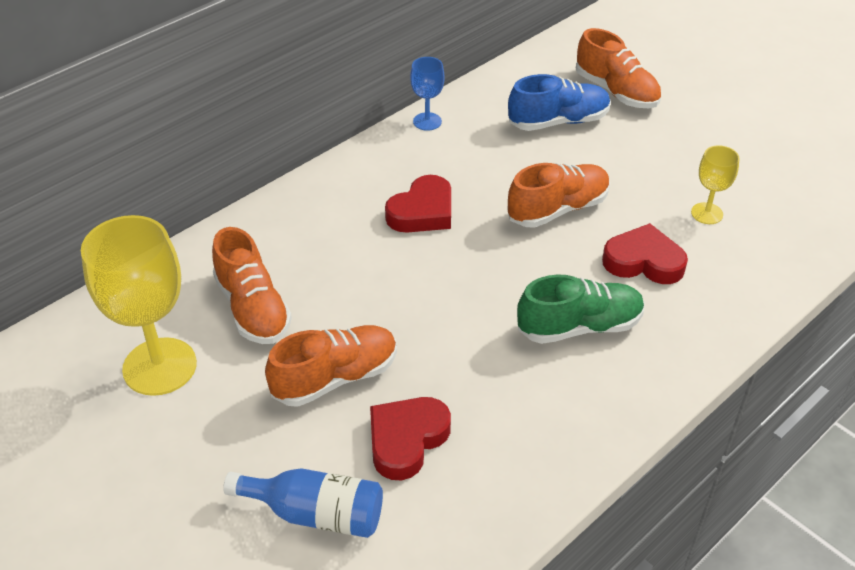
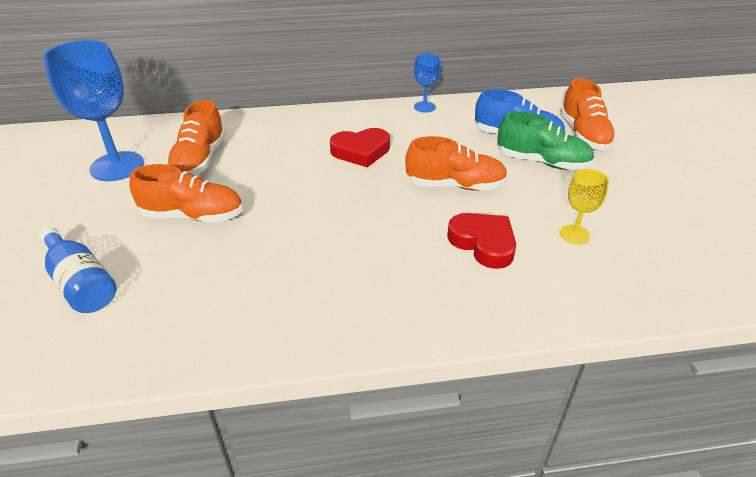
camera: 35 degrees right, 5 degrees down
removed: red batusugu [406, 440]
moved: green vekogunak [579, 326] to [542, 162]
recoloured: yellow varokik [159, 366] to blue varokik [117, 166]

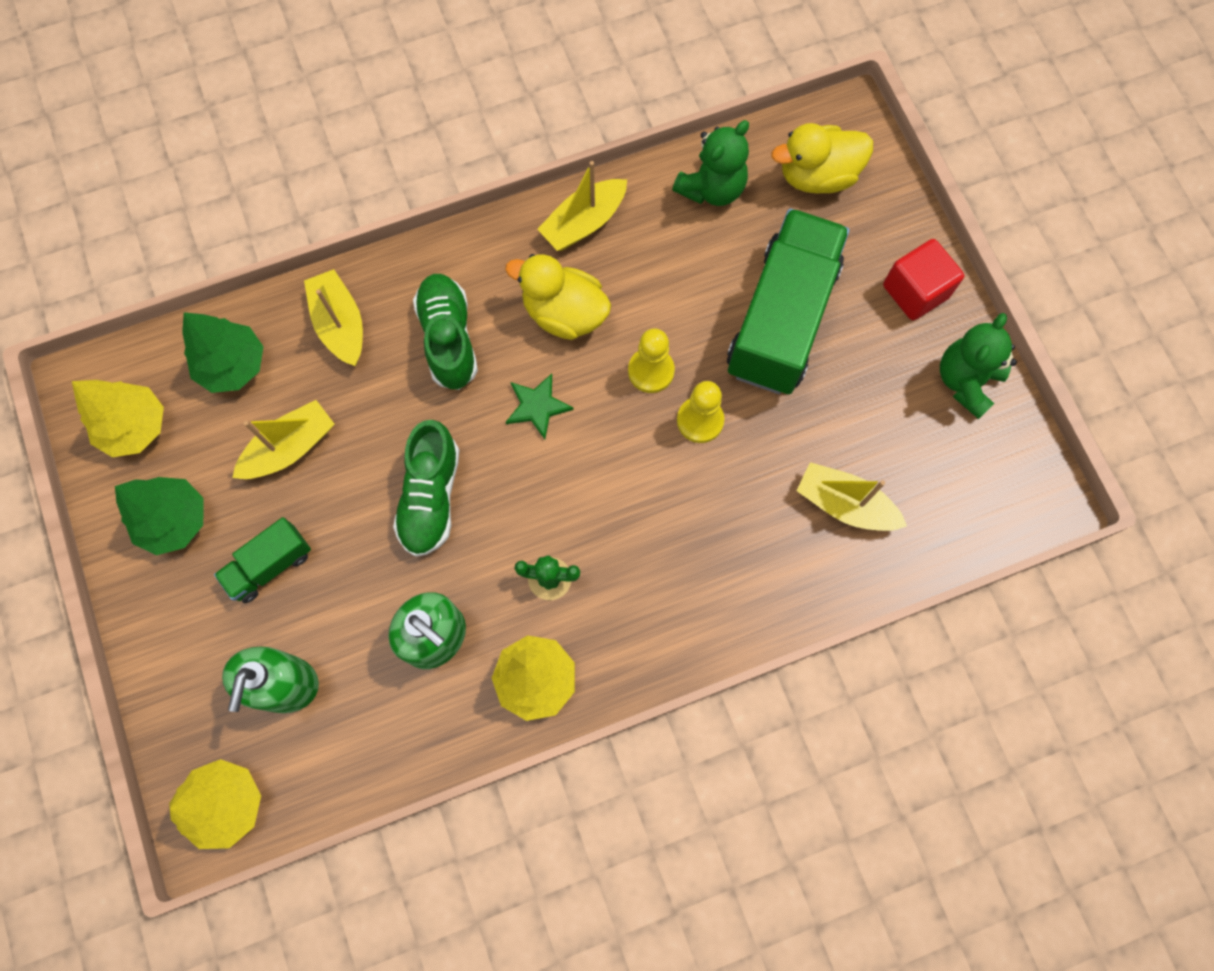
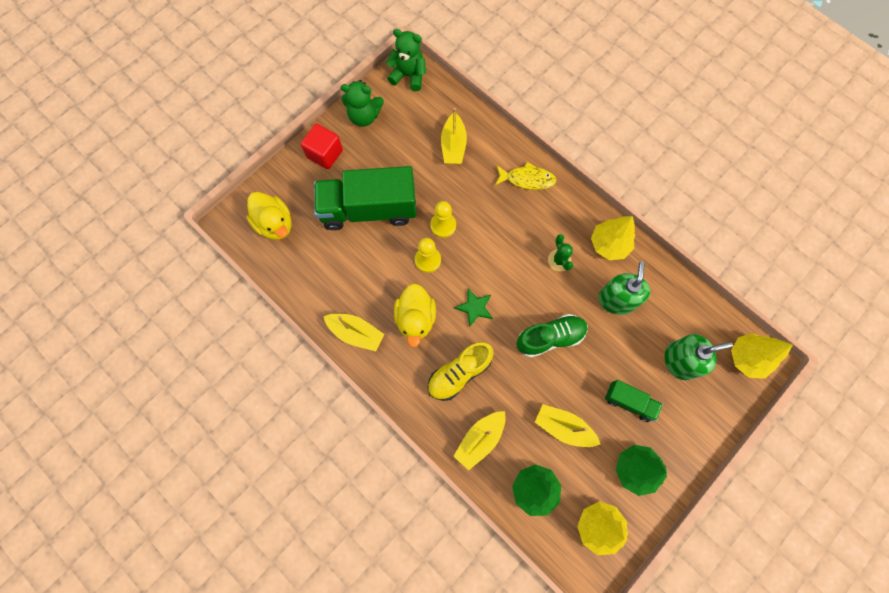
camera: 115 degrees left, 0 degrees up
added: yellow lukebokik [527, 179]
moved: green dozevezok [712, 188] to [408, 76]
recoloured: green vekogunak [448, 338] to yellow vekogunak [459, 373]

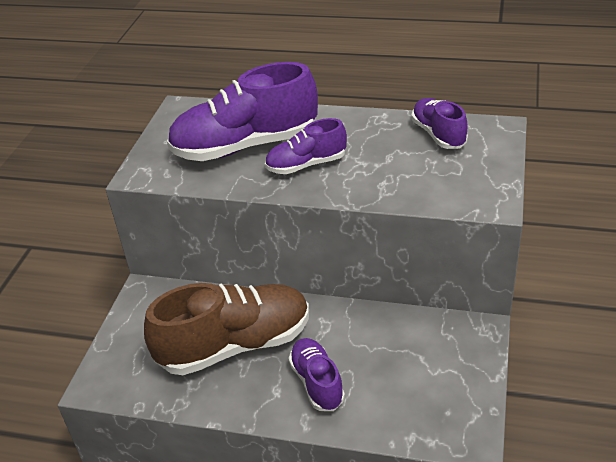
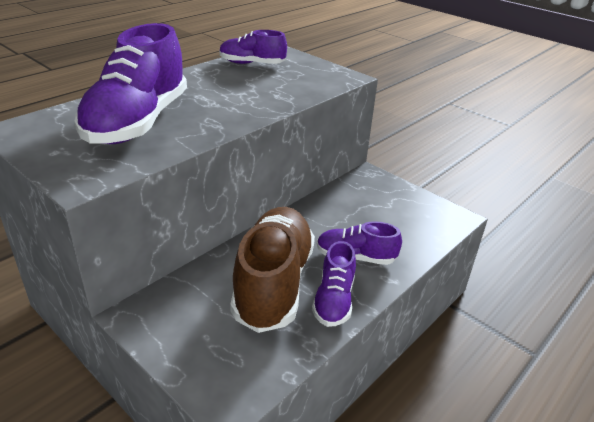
camera: 65 degrees left, 5 degrees down
moved: purple vekogunak [306, 165] to [334, 300]

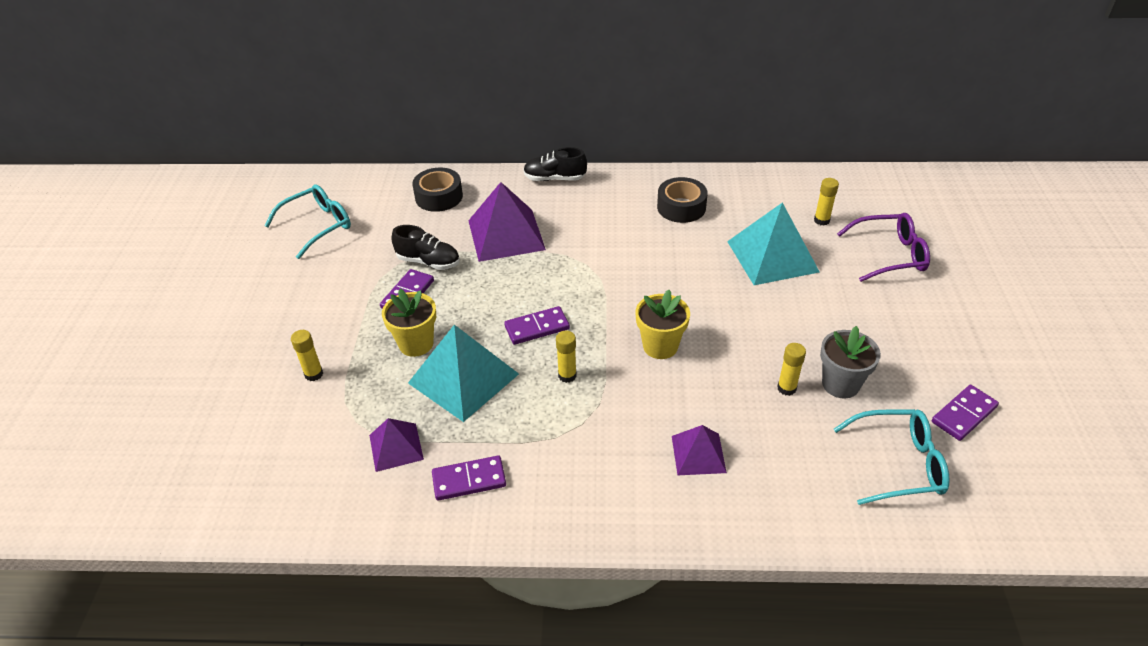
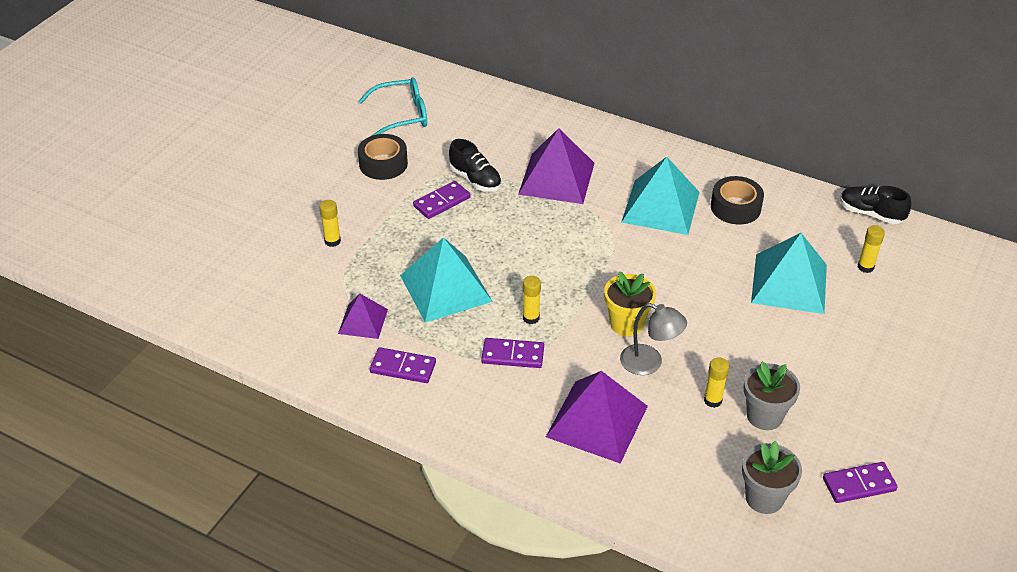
camera: 25 degrees right, 0 degrees up
removed: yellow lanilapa [416, 344]; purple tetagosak [889, 255]
added: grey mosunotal [649, 363]; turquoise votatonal [661, 207]
moved: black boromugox [439, 197] to [383, 164]; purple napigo [537, 327] to [513, 355]; black vekogunak [554, 178] to [871, 214]
replaced: turquoise tetagosak [898, 464] to grey lanilapa [764, 498]
resized: purple votatonal [698, 454] = [597, 421] x1.78

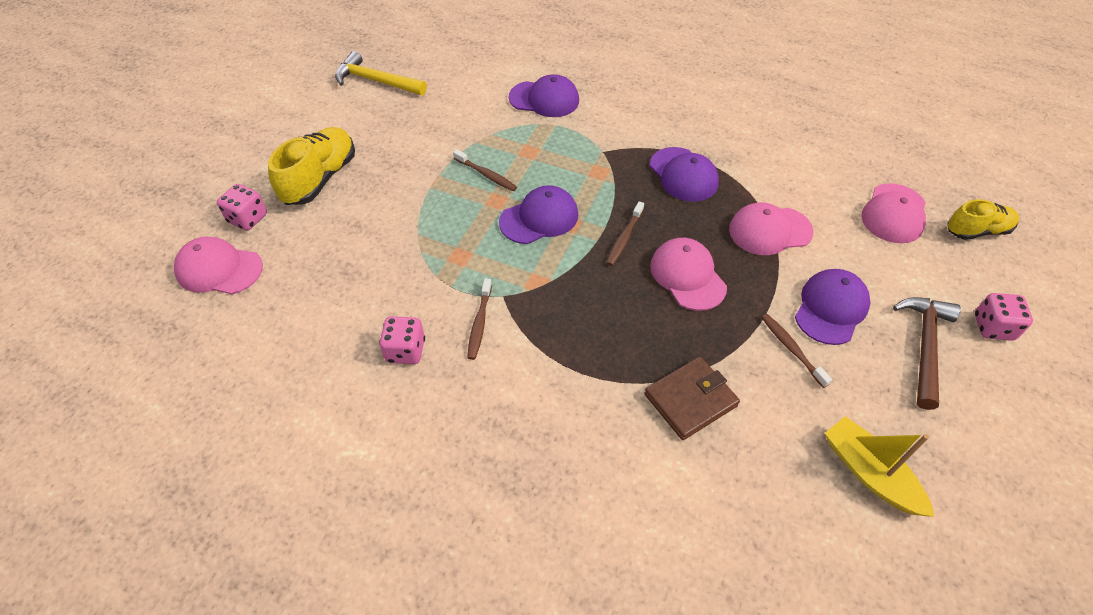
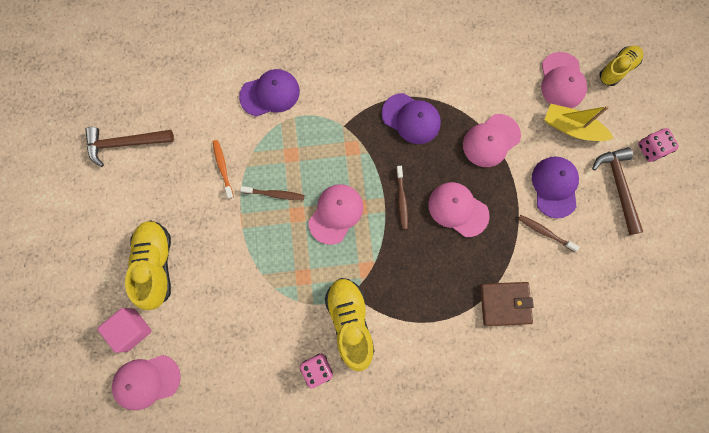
camera: 30 degrees left, 25 degrees up
added: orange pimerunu [223, 168]
moved: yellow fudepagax [869, 473] to [572, 128]
replaced: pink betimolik [248, 218] to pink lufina [131, 329]; brown pimerunu [480, 323] to yellow vekogunak [350, 322]
recoloured: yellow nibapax [376, 81] to brown nibapax [125, 144]; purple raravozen [539, 218] to pink raravozen [336, 214]
turned: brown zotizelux [690, 400] = [505, 304] 60 degrees clockwise

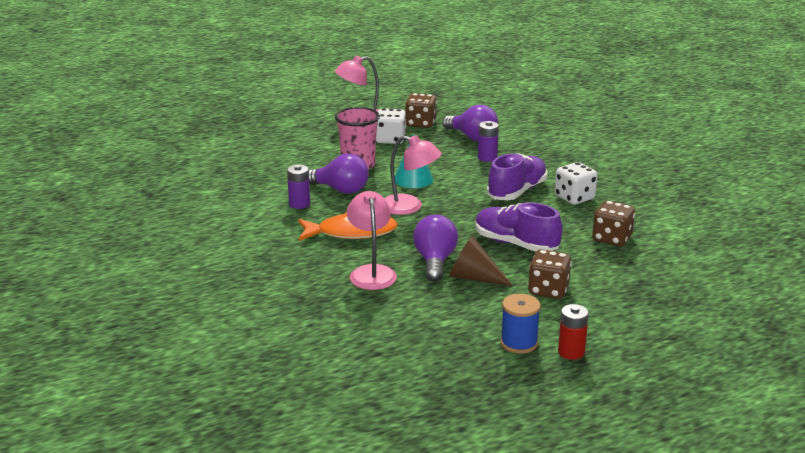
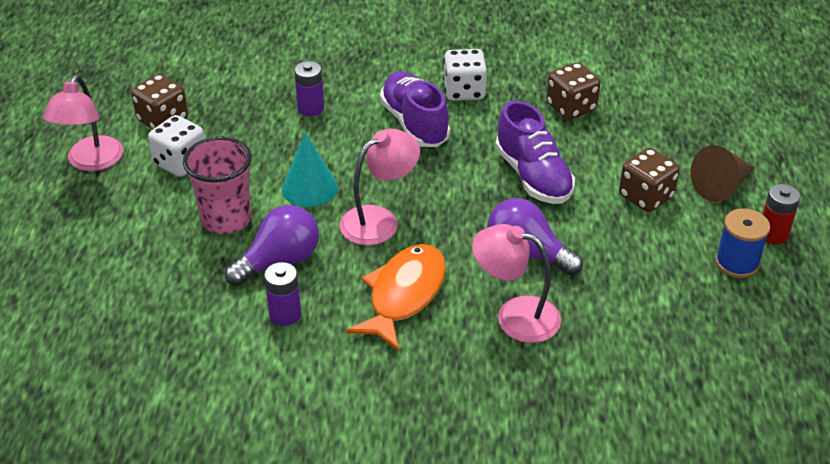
camera: 60 degrees left, 15 degrees up
removed: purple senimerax [472, 137]
moved: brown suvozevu [474, 277] to [721, 186]
turned: purple vekogunak [516, 244] = [533, 176] 90 degrees counterclockwise

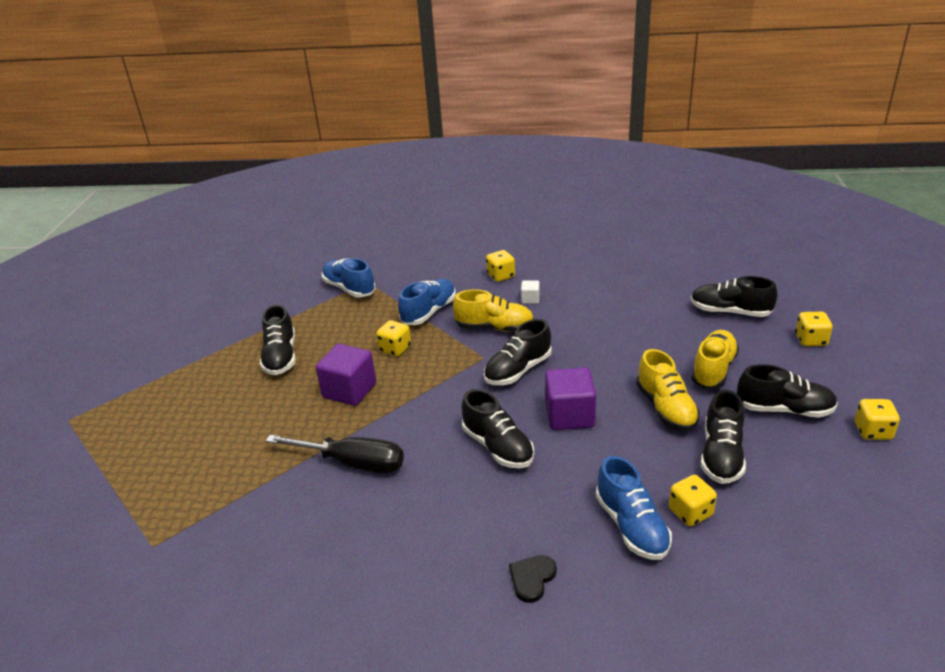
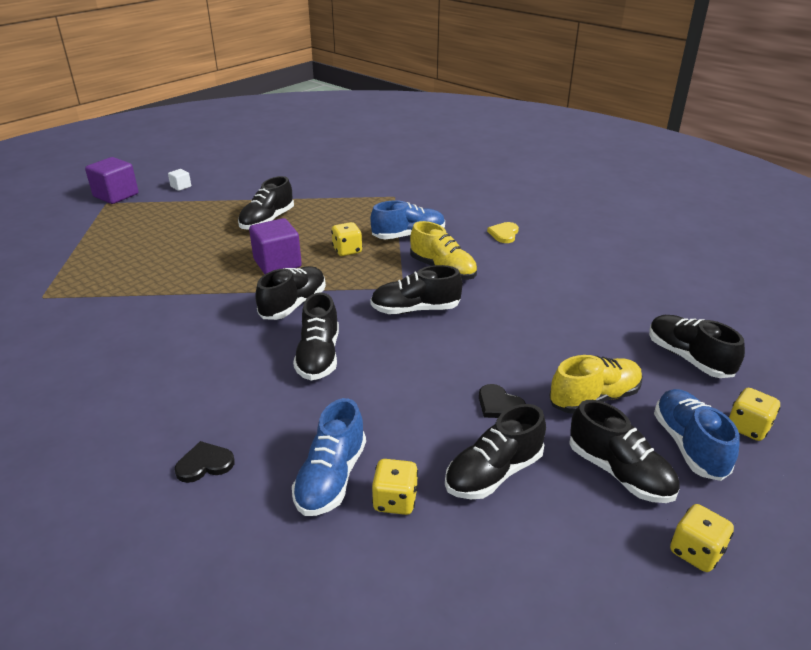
camera: 35 degrees right, 0 degrees up
removed: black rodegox [352, 463]
added: black vekogunak [293, 305]
moved: blue vekogunak [349, 288] to [689, 445]; white lufina [530, 299] to [181, 187]; purple lufina [569, 415] to [116, 195]
replaced: yellow betimolik [501, 276] to yellow batusugu [504, 234]; yellow vekogunak [666, 408] to black batusugu [499, 405]

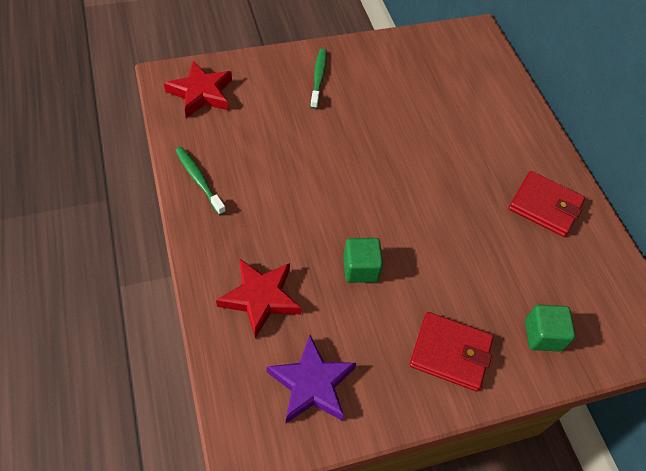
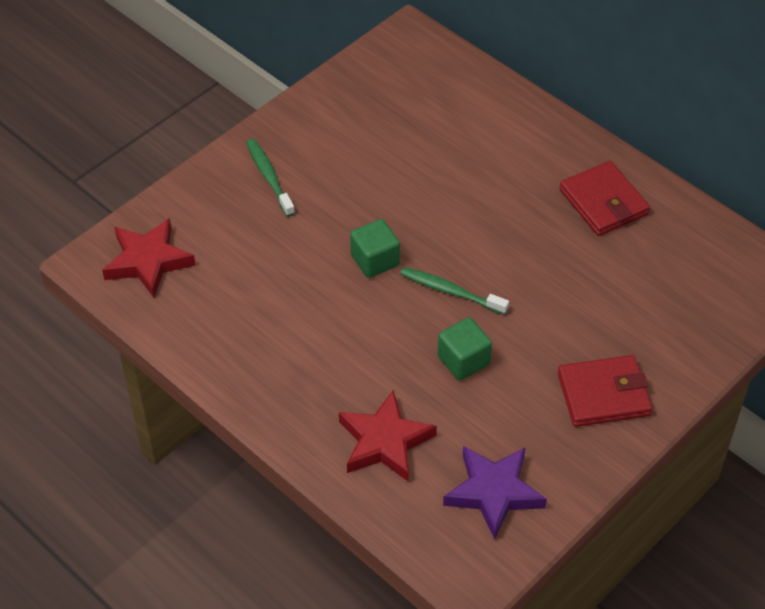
camera: 25 degrees left, 5 degrees down
moved: green pimerunu [199, 180] to [451, 291]; green lufina [543, 335] to [375, 260]
turned: red zotizelux [545, 206] = [603, 202] 60 degrees clockwise

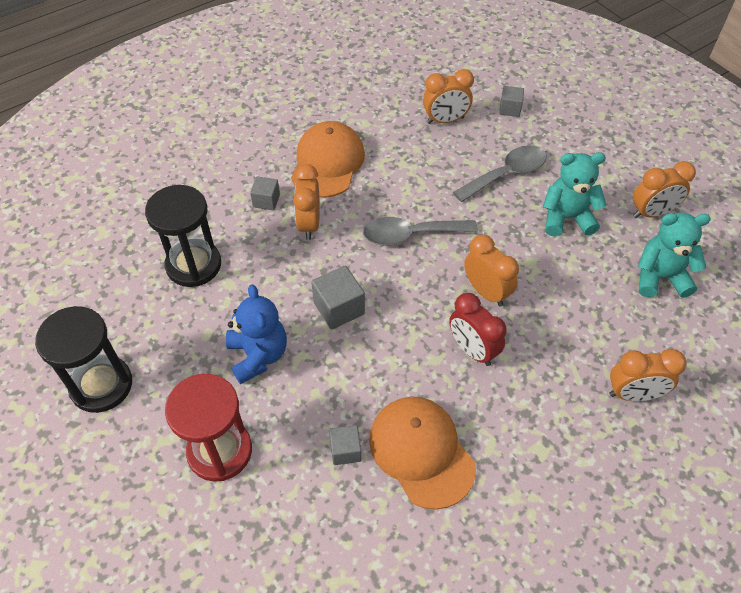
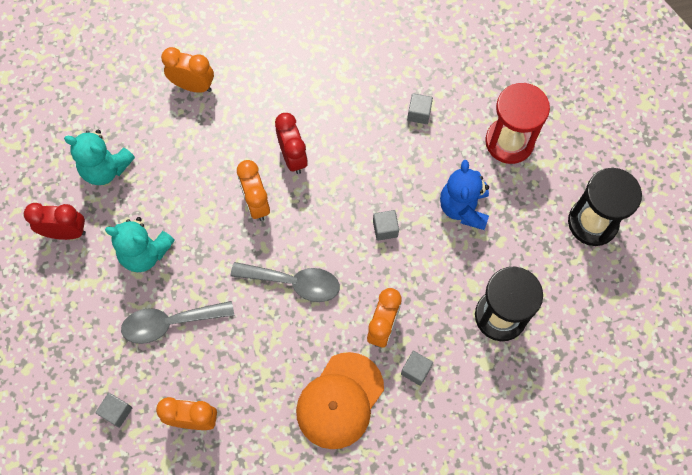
camera: 160 degrees left, 15 degrees up
removed: orange raravozen [421, 452]
recoloured: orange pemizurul [651, 213] to red pemizurul [65, 232]
resized: grey lufina [339, 308] = [385, 229] x0.64

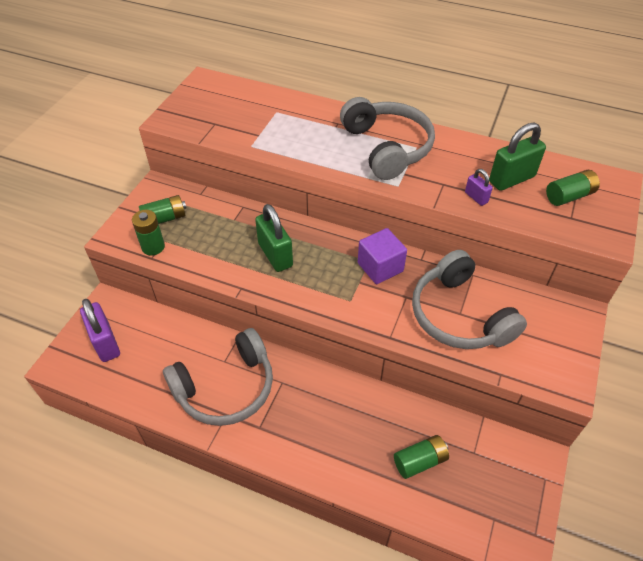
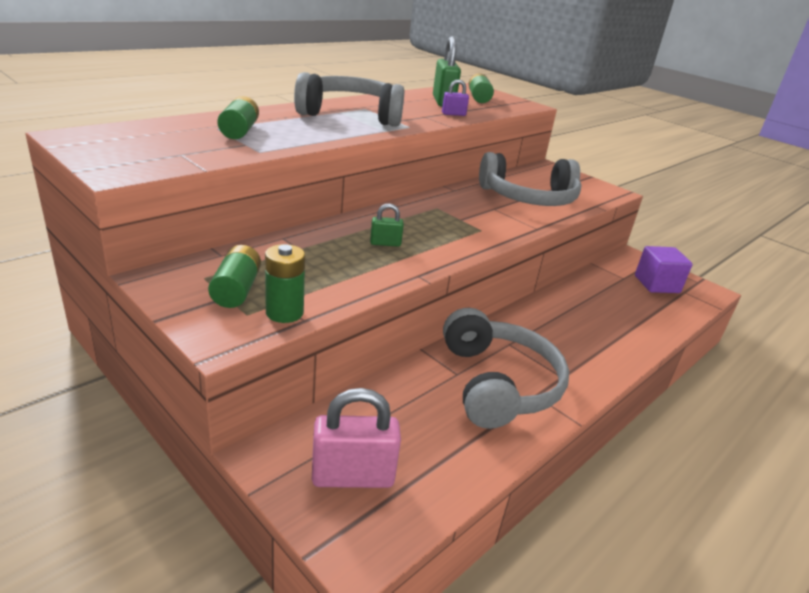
camera: 70 degrees left, 20 degrees down
moved: purple lufina [380, 267] to [656, 284]; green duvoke [420, 461] to [239, 131]
recoloured: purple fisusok [105, 343] to pink fisusok [353, 476]
resized: green fisusok [275, 255] = [385, 243] x0.52

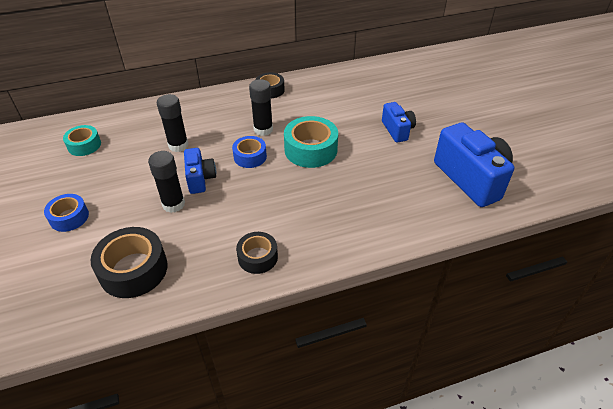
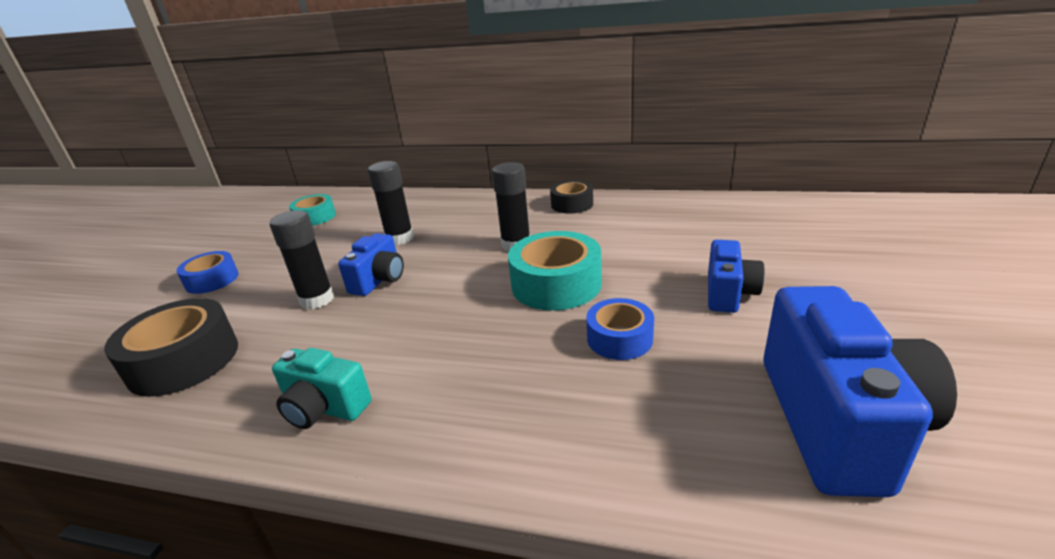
camera: 35 degrees right, 15 degrees down
moved: blue boromugox [250, 157] to [619, 338]
replaced: black boromugox [257, 257] to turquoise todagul [324, 408]

